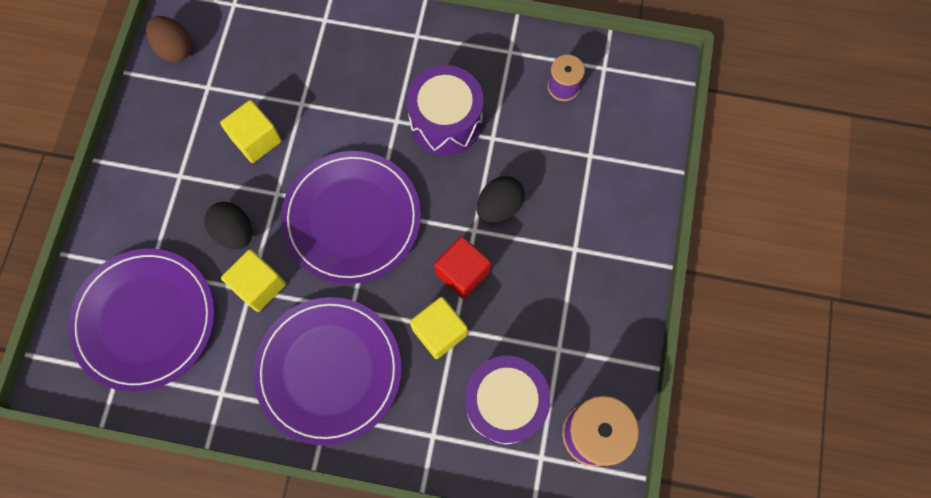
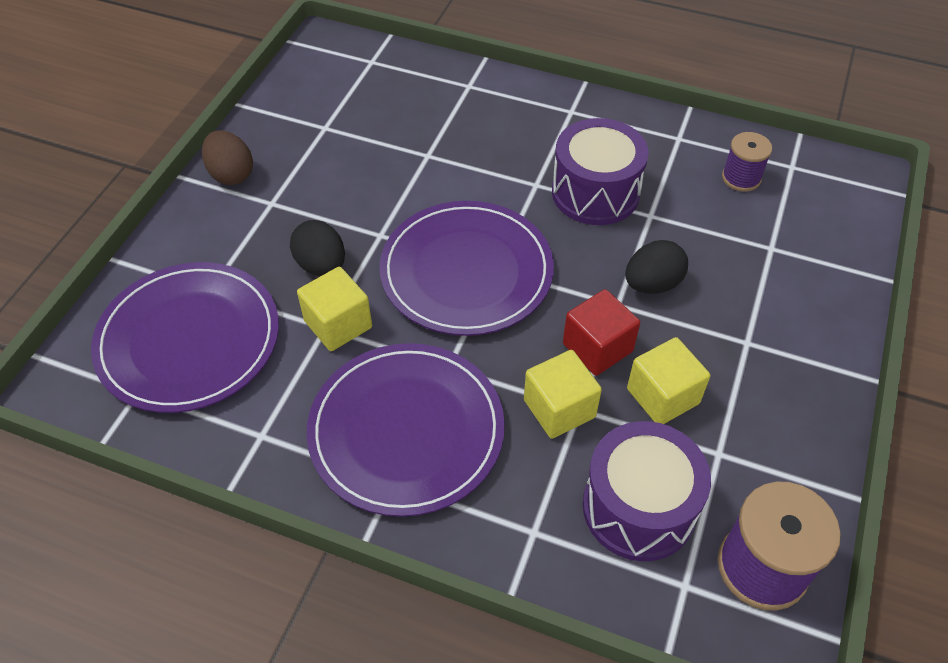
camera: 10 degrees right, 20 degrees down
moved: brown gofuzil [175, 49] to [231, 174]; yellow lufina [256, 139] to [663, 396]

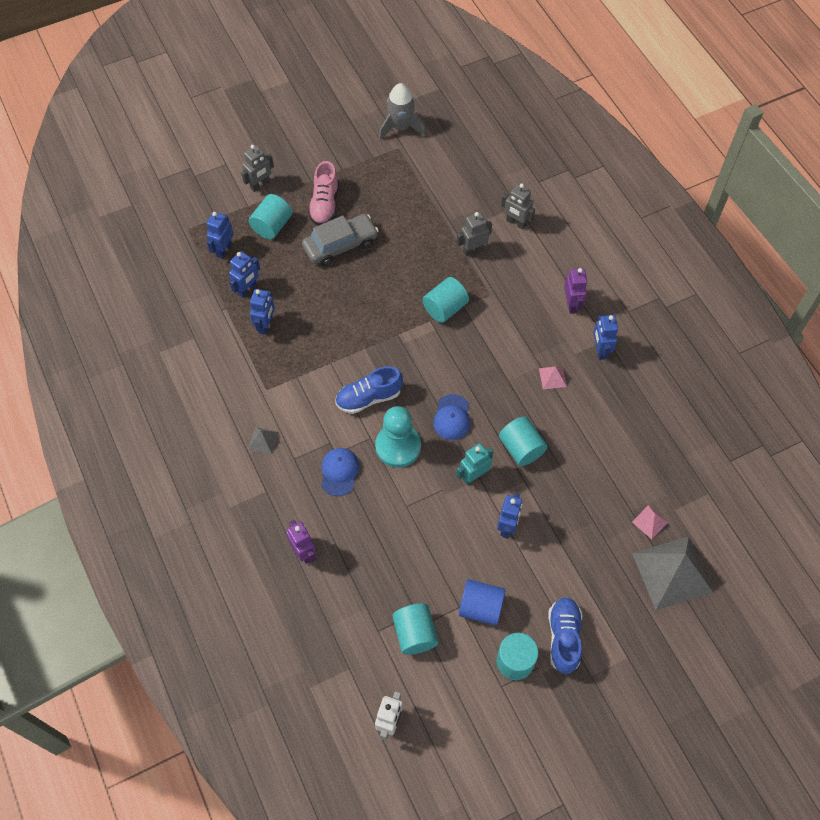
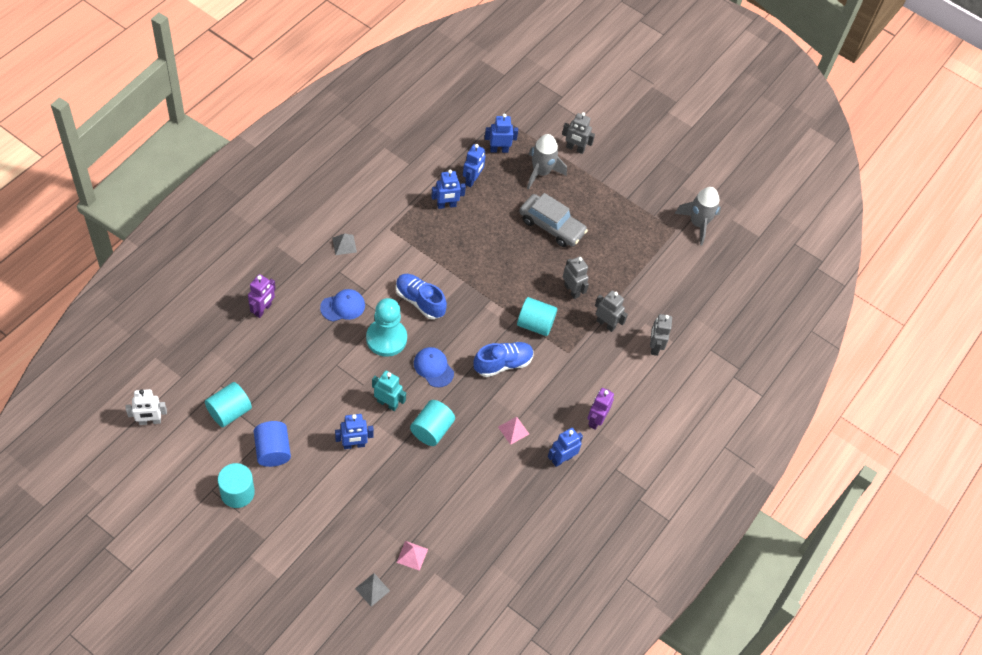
camera: 55 degrees right, 5 degrees down
removed: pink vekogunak [325, 204]
added: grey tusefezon [572, 290]
moved: blue vekogunak [563, 637] to [503, 364]
replaced: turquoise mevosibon [272, 226] to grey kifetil [541, 172]
turned: blue tusefezon [247, 289] = [472, 180] 75 degrees counterclockwise; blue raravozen [452, 417] = [433, 368] 75 degrees clockwise; purple tusefezon [571, 304] = [596, 420] 150 degrees clockwise
resized: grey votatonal [672, 572] = [372, 589] x0.43

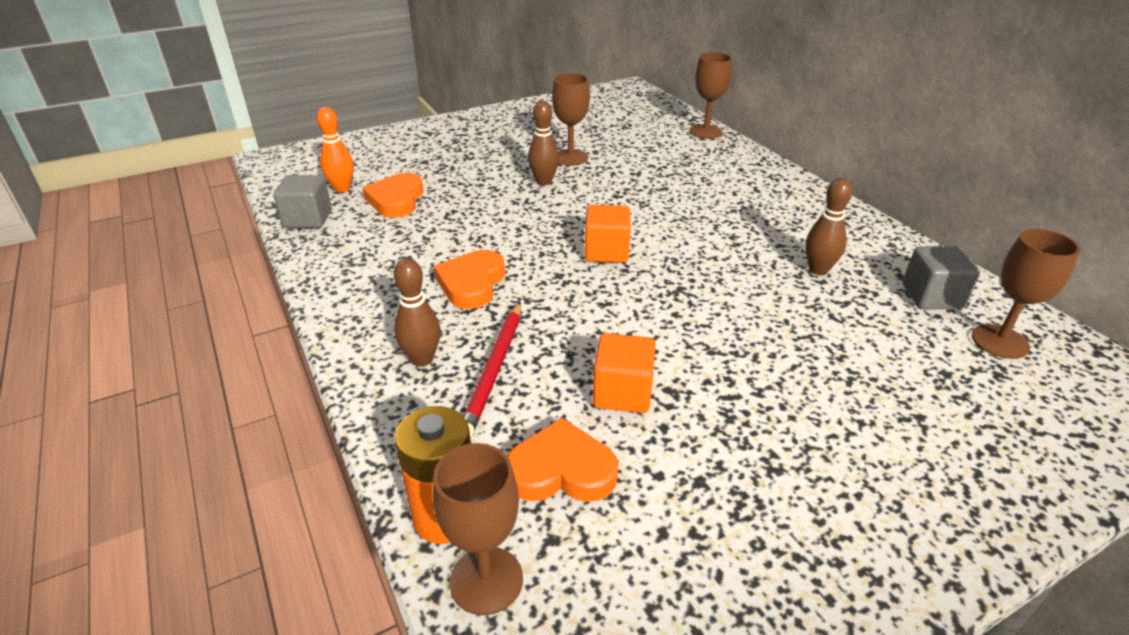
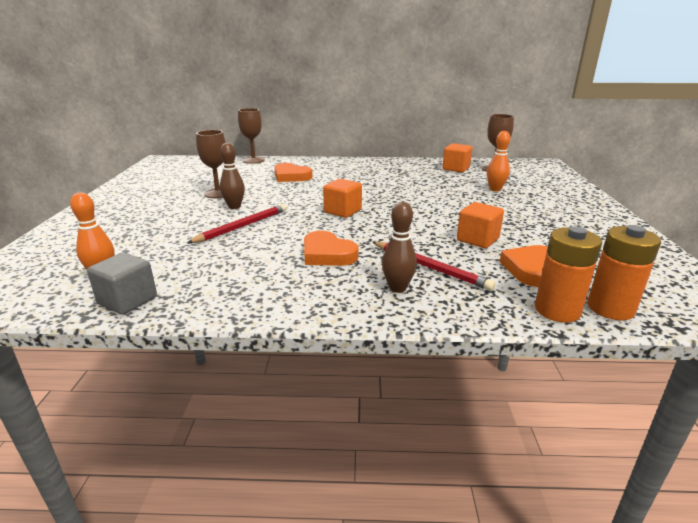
camera: 60 degrees left, 10 degrees down
removed: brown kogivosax [818, 270]
added: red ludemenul [242, 226]; orange kogivosax [495, 189]
moved: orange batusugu [396, 200] to [291, 176]
replaced: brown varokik [486, 580] to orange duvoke [610, 308]
recoloured: grey lufina [932, 297] to orange lufina [456, 168]

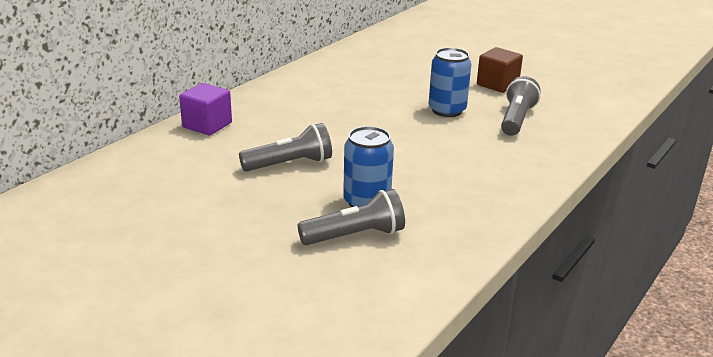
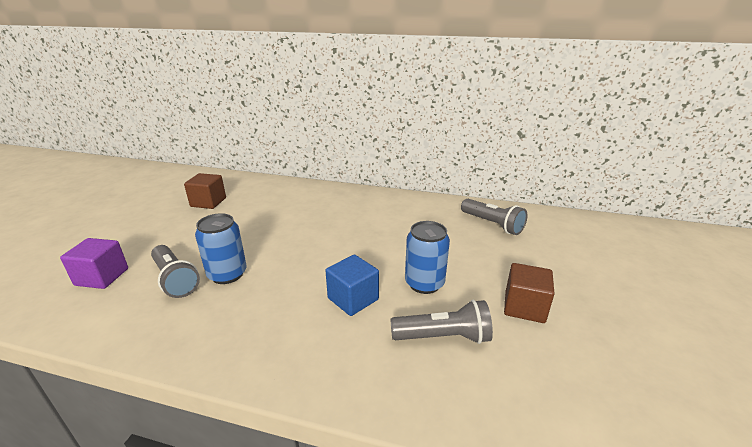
camera: 70 degrees right, 0 degrees up
added: brown lufina [208, 202]; blue lufina [353, 299]
moved: purple lufina [207, 125] to [102, 277]; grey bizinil [289, 164] to [492, 224]

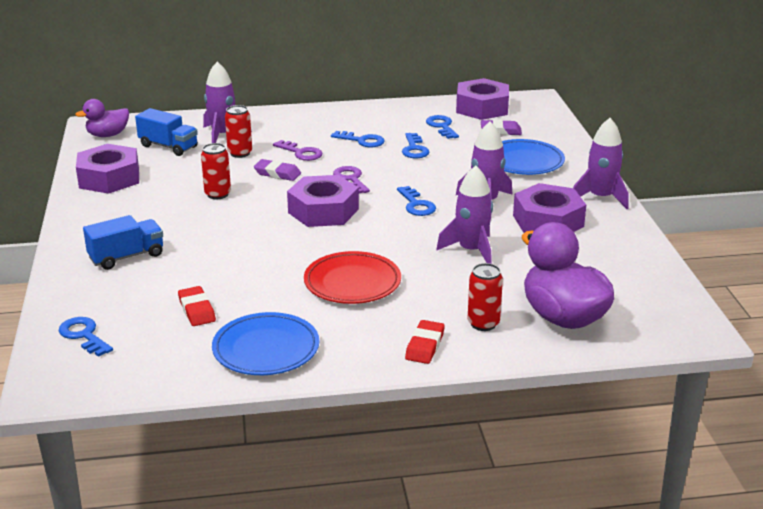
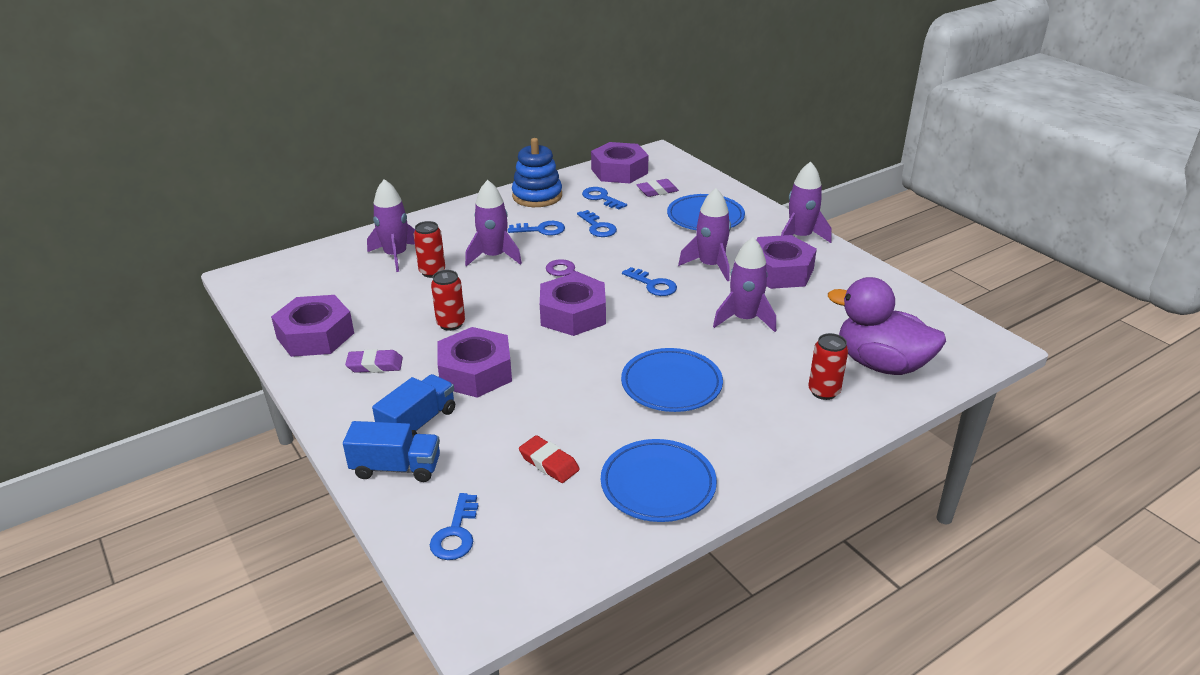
camera: 25 degrees left, 5 degrees up
removed: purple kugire [107, 135]; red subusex [424, 346]
added: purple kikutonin [475, 372]; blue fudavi [537, 196]
moved: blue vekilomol [168, 146] to [396, 468]; purple subusex [277, 173] to [375, 365]
replaced: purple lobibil [301, 153] to purple kifetil [494, 256]
recoloured: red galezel [352, 283] to blue galezel [671, 384]
turned: blue lobibil [84, 335] = [456, 533] 105 degrees counterclockwise

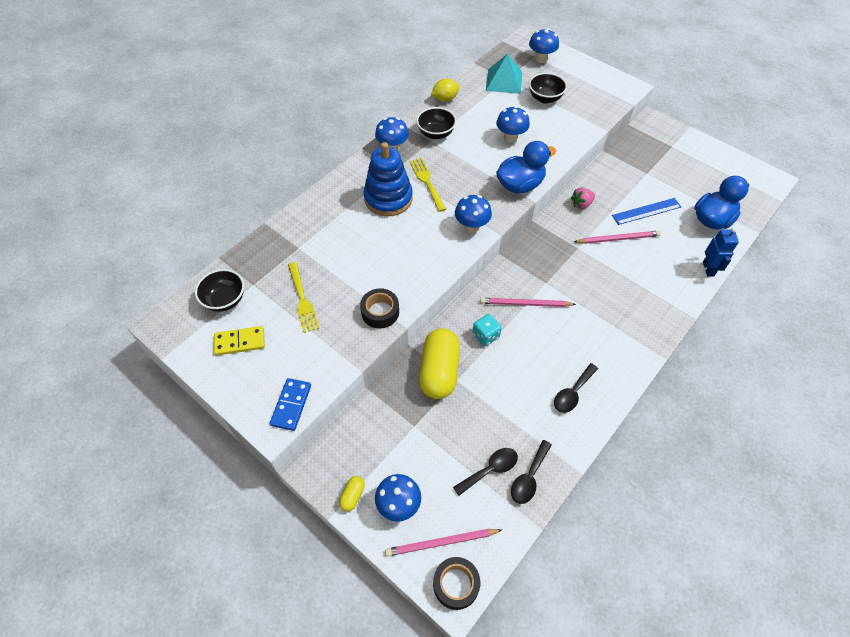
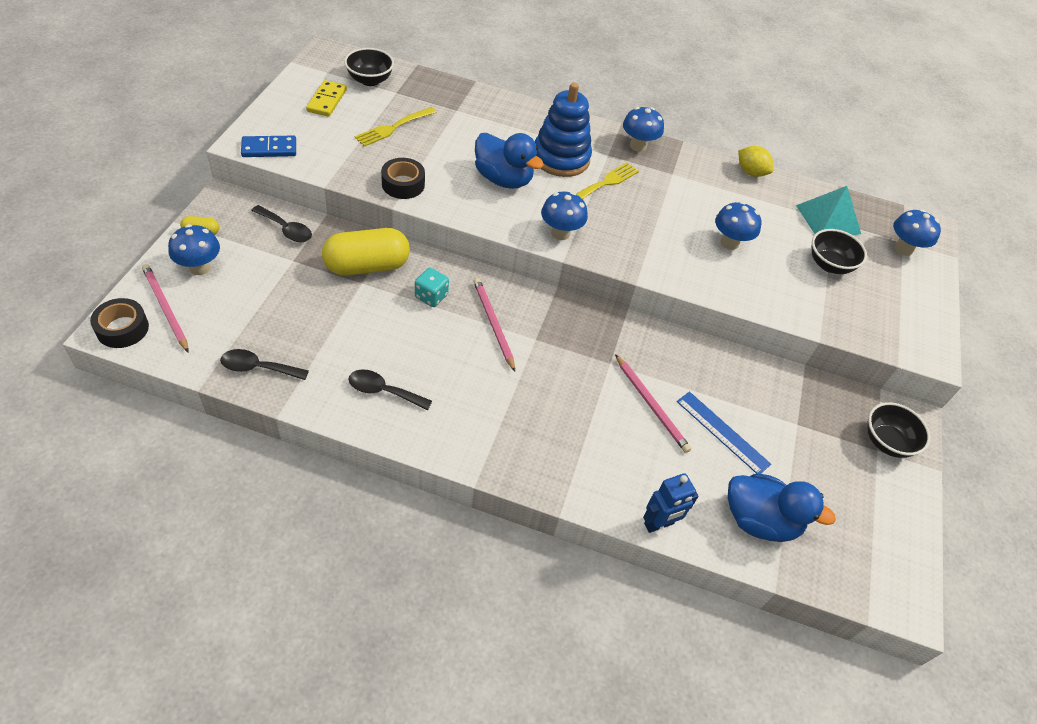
camera: 60 degrees right, 5 degrees down
removed: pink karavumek [581, 204]
moved: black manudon [436, 134] to [886, 442]; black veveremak [490, 470] to [286, 229]; blue kugire [520, 185] to [503, 179]
turned: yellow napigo [240, 342] = [327, 100] 45 degrees clockwise

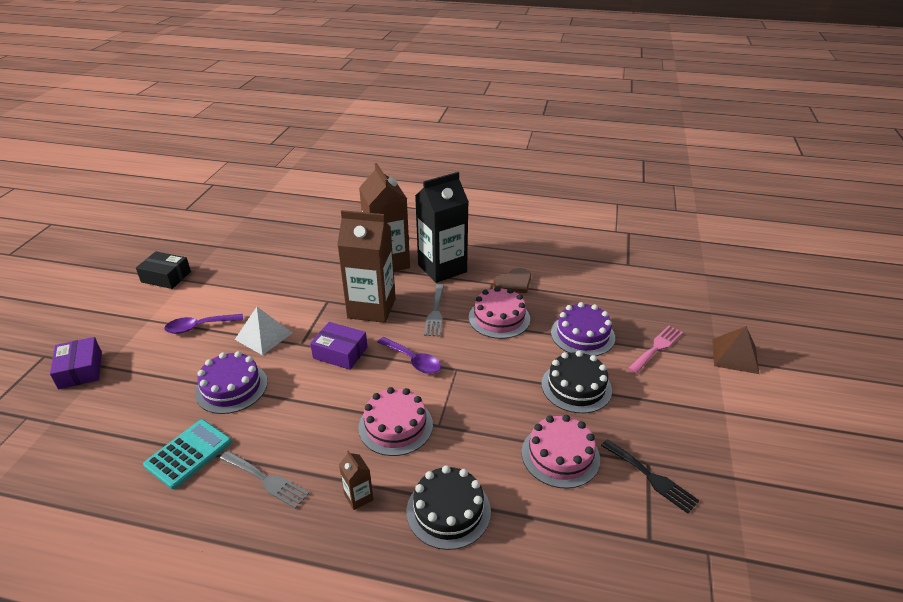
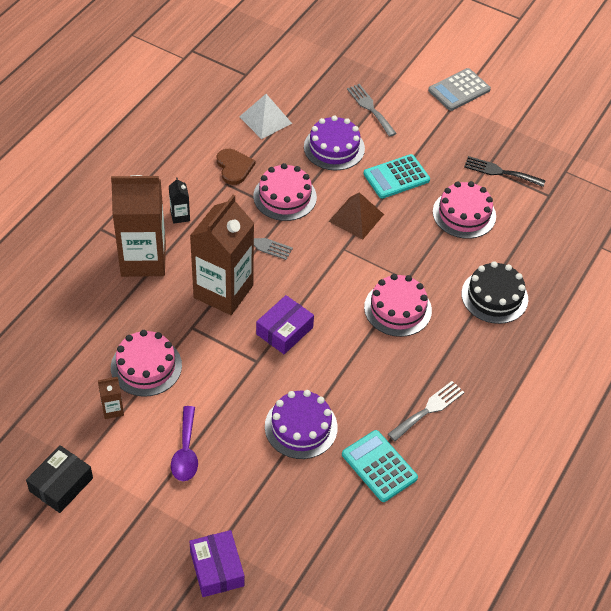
camera: 75 degrees left, 15 degrees up
removed: purple veveremak [413, 360]
added: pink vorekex [146, 366]; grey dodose [459, 90]
moved: white votatonal [263, 336] to [265, 120]; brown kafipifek [358, 497] to [112, 409]; brown votatonal [735, 356] to [356, 218]
replaced: black vorekex [576, 387] to turquoise dodose [396, 177]
recoloured: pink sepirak [657, 347] to grey sepirak [370, 108]
turned: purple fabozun [80, 370] = [217, 568] 75 degrees clockwise; black sepirak [651, 477] = [500, 172] 135 degrees counterclockwise
resized: black kafipifek [442, 268] = [180, 216] x0.41

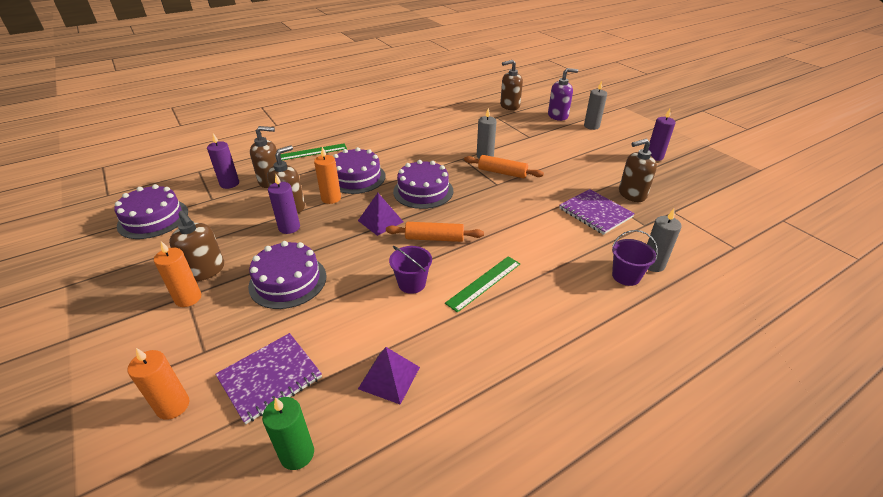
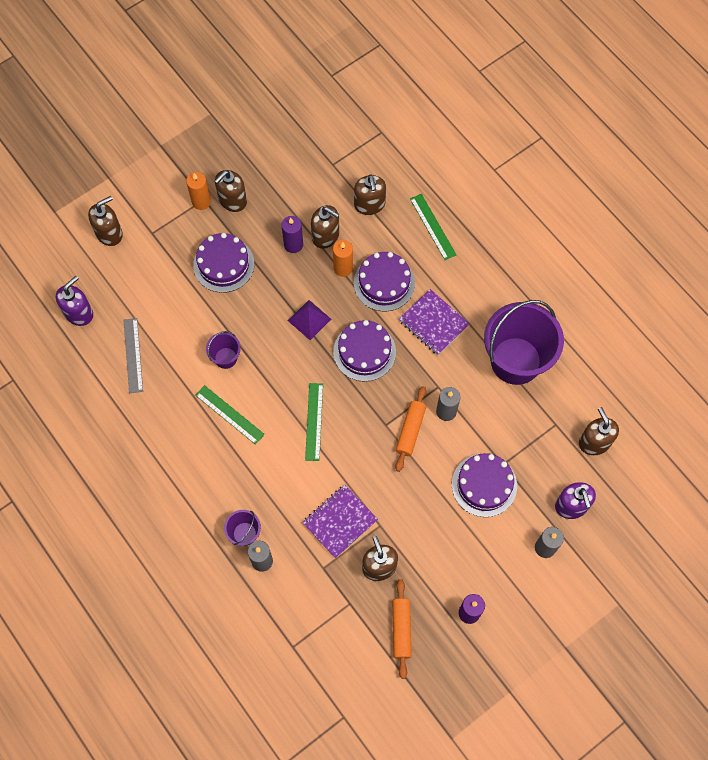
camera: 85 degrees right, 30 degrees up
removed: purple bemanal [229, 184]
added: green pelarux [314, 421]; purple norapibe [515, 361]
moved: purple vorekex [153, 218] to [484, 485]; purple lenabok [270, 378] to [433, 323]; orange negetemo [434, 238] to [401, 629]
replaced: orange bemanal [173, 406] to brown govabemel [109, 233]; green bemanal [297, 454] to purple govabemel [79, 313]; purple votatonal [389, 378] to grey pelarux [133, 355]

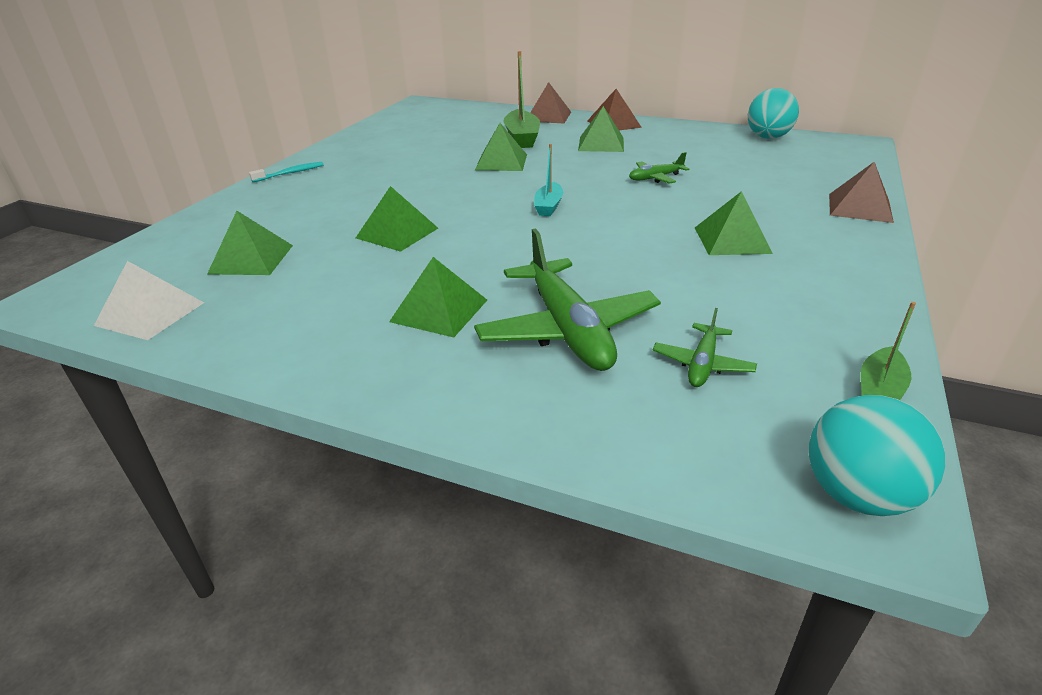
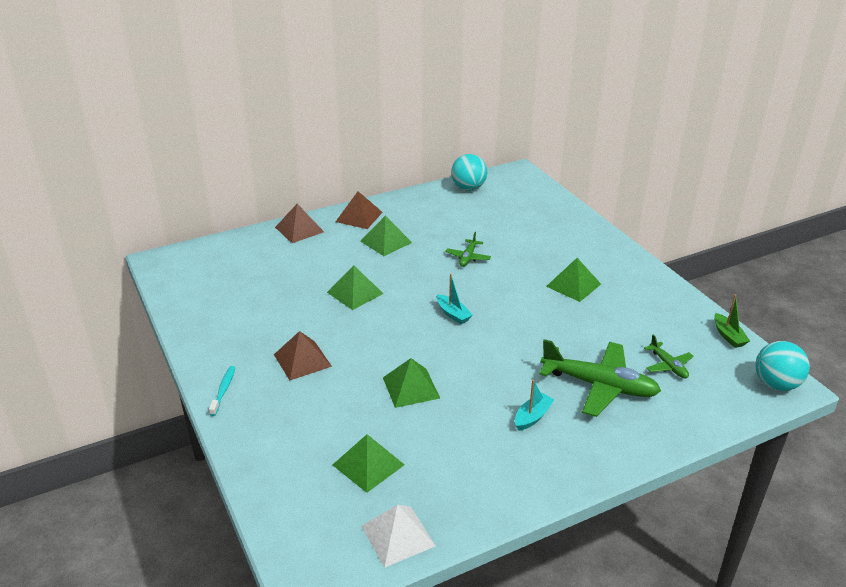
camera: 50 degrees left, 0 degrees up
removed: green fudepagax [522, 138]
moved: brown votatonal [859, 207] to [302, 360]
replaced: green votatonal [439, 310] to turquoise fudepagax [532, 417]

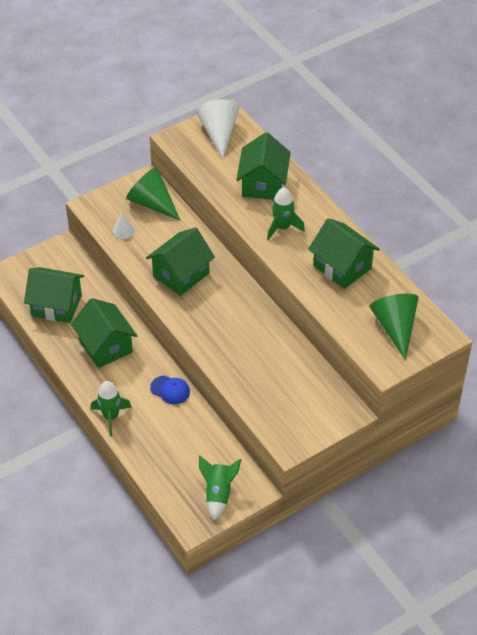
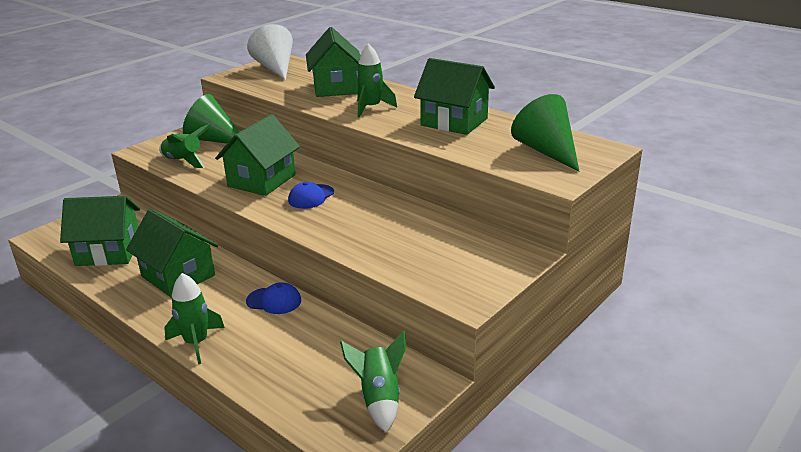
camera: 15 degrees left, 20 degrees down
added: blue raravozen [311, 197]
replaced: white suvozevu [123, 231] to green kifetil [184, 161]

